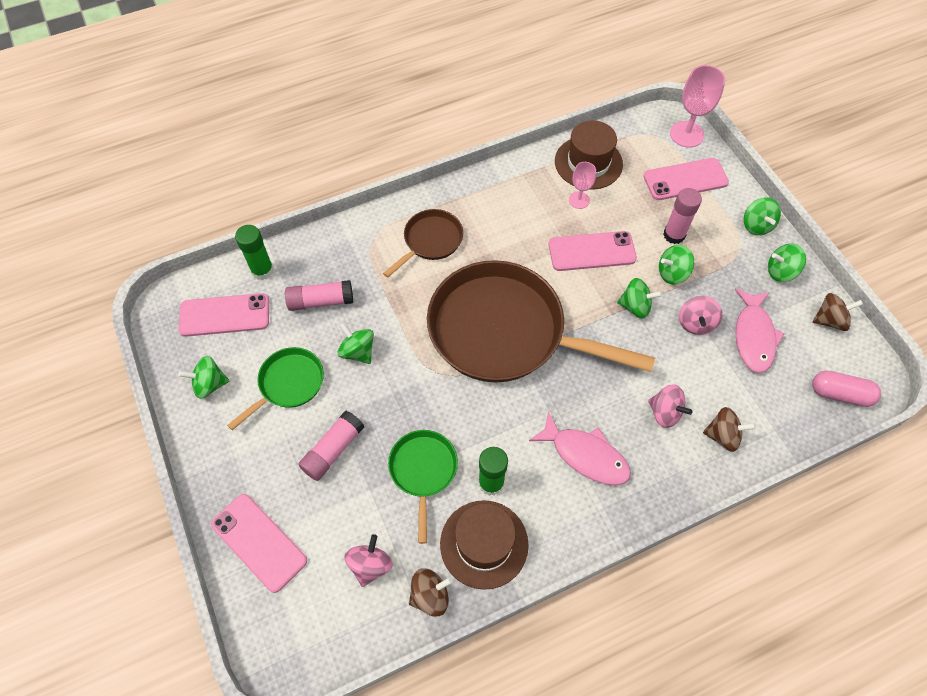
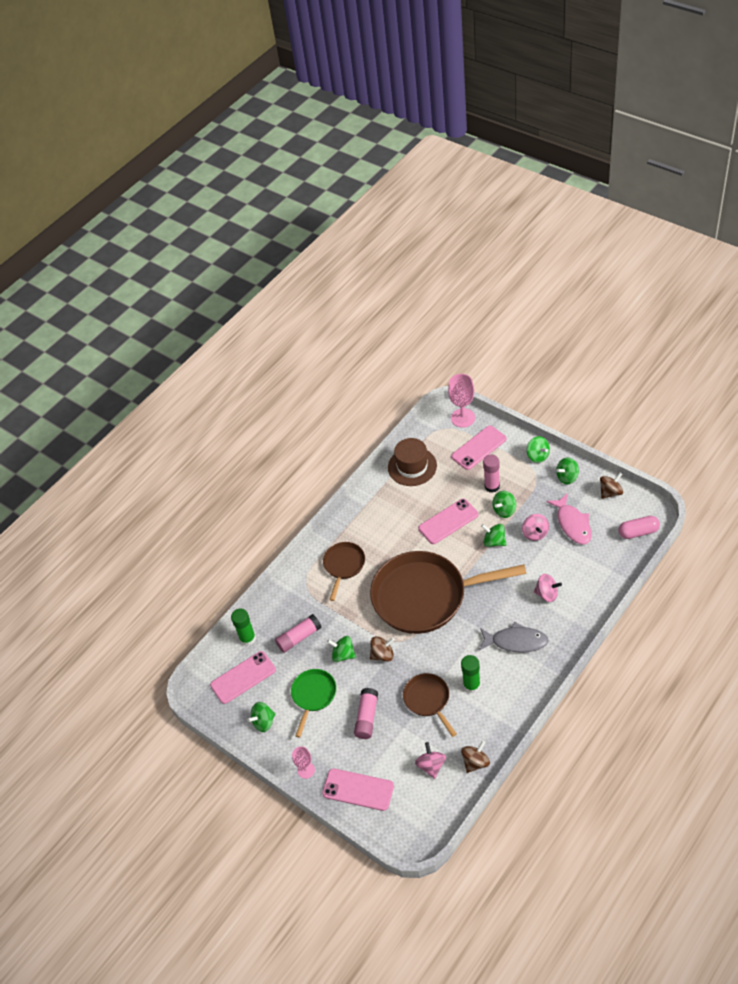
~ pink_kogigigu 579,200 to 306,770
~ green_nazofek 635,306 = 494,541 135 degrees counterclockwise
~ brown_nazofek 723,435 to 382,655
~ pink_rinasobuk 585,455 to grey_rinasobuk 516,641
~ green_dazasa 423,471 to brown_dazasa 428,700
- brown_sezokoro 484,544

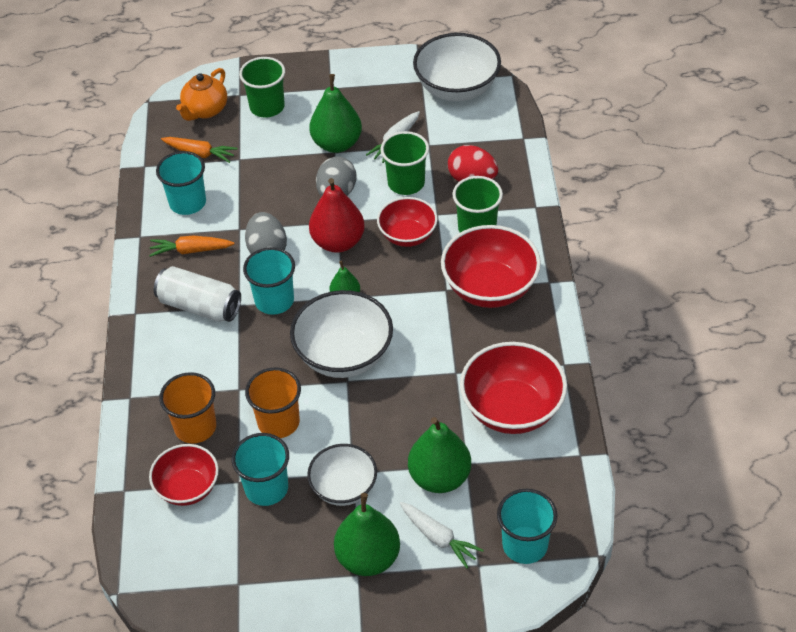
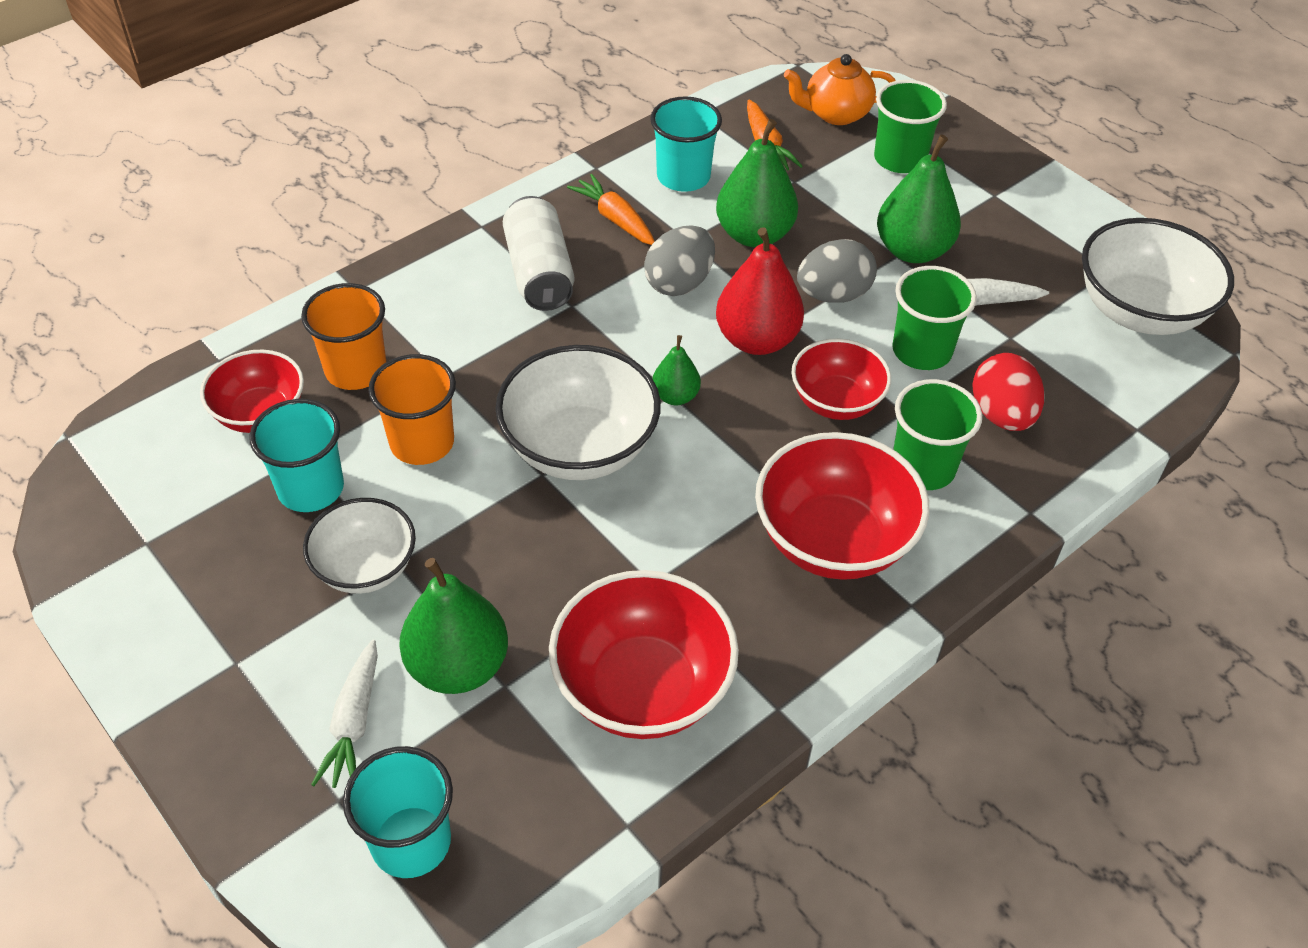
- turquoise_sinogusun 274,300
~ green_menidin 368,558 to 754,235

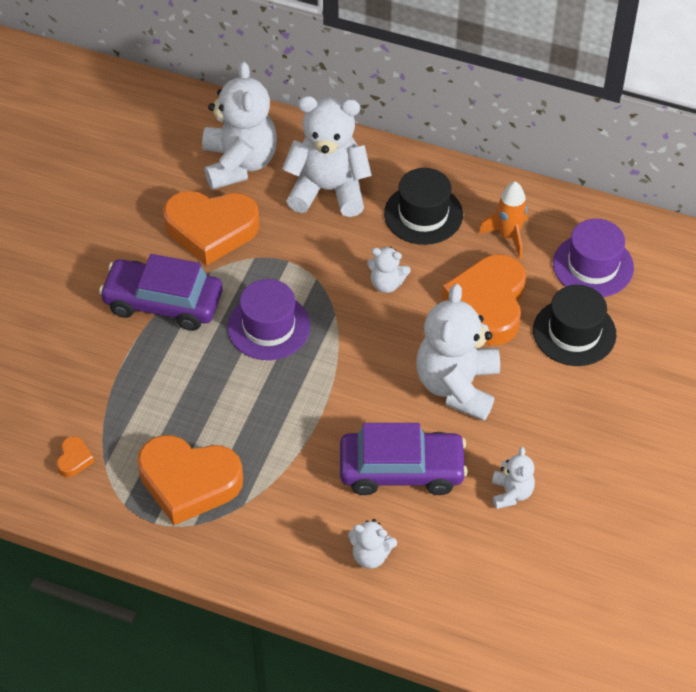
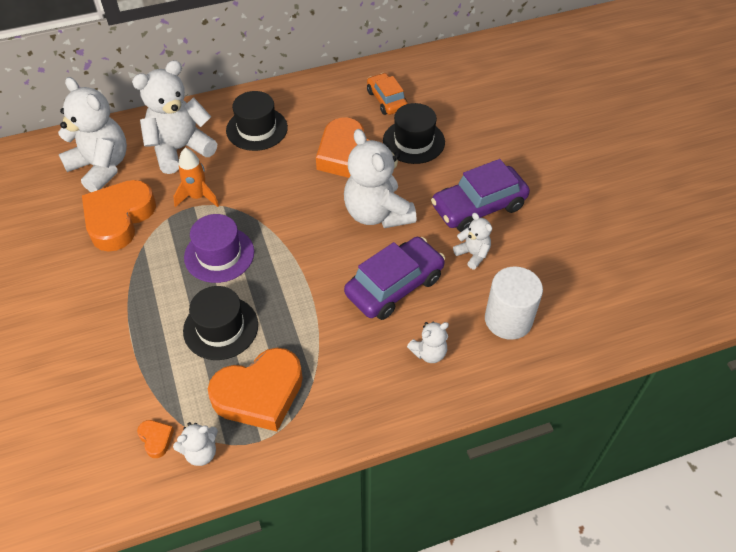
~ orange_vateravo 508,236 to 198,197
~ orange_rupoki 211,230 = 119,219 150 degrees clockwise
~ purple_sezokoro 593,266 to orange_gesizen 386,100
~ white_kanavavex 387,283 to 201,452
~ purple_gesizen 163,303 to 478,207
+ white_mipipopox 508,319
+ black_sezokoro 221,328

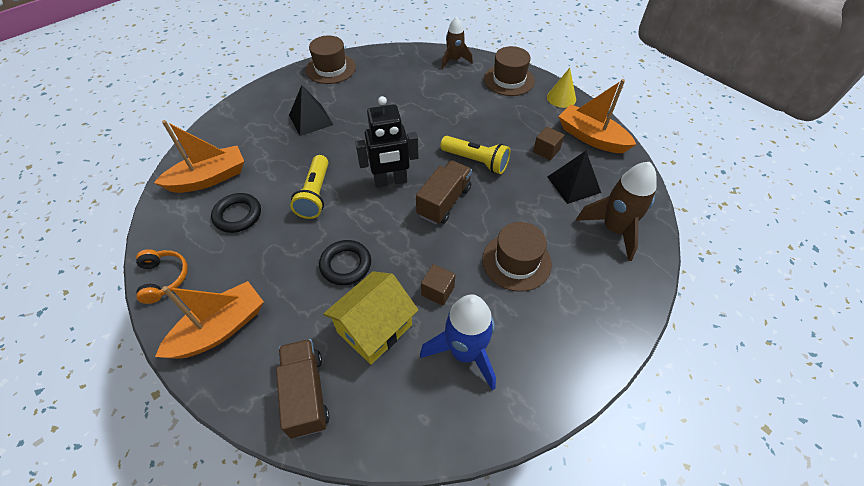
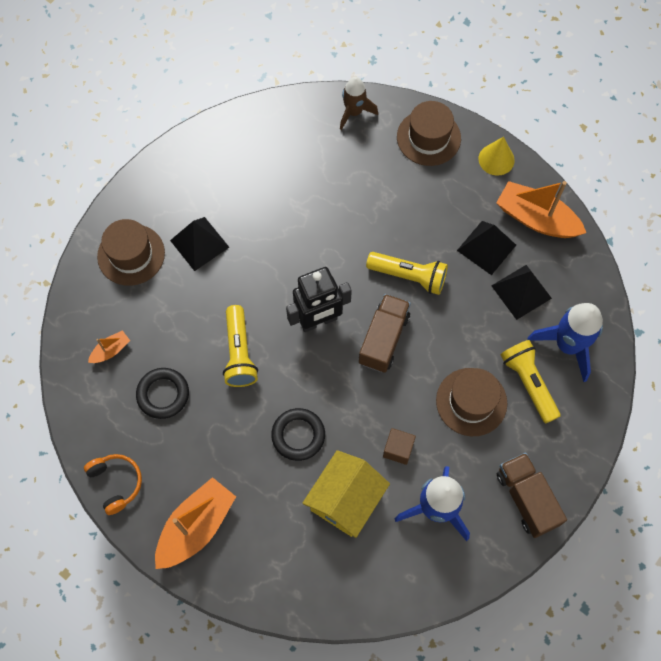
~ brown_sezokoro 331,68 to 131,254
~ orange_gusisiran 209,178 = 111,350 x0.48
~ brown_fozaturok 546,151 to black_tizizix 486,247
~ brown_vateravo 614,229 to blue_vateravo 567,345
~ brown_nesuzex 306,394 to 526,498
+ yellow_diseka 528,383

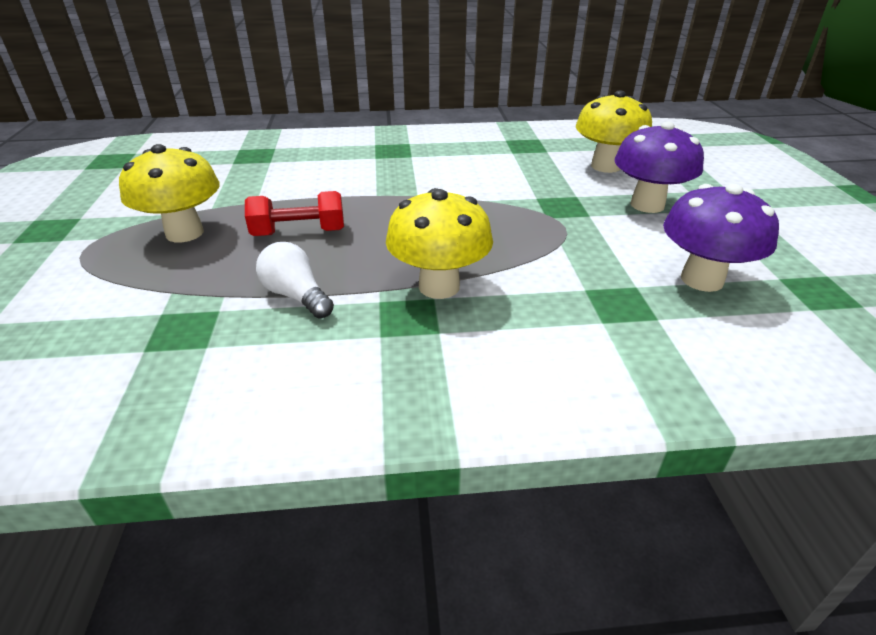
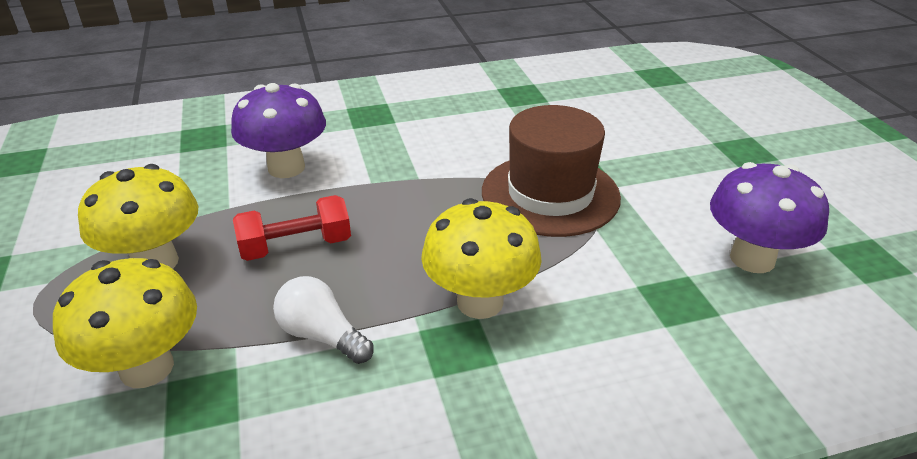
~ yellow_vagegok 605,166 to 147,368
~ purple_vagegok 647,205 to 286,168
+ brown_sezokoro 550,194

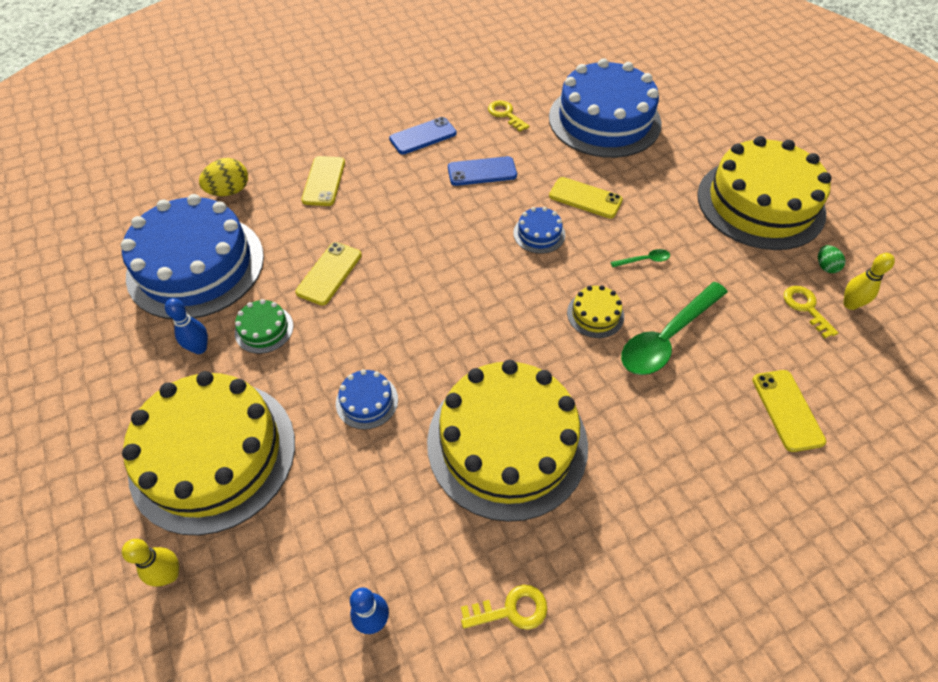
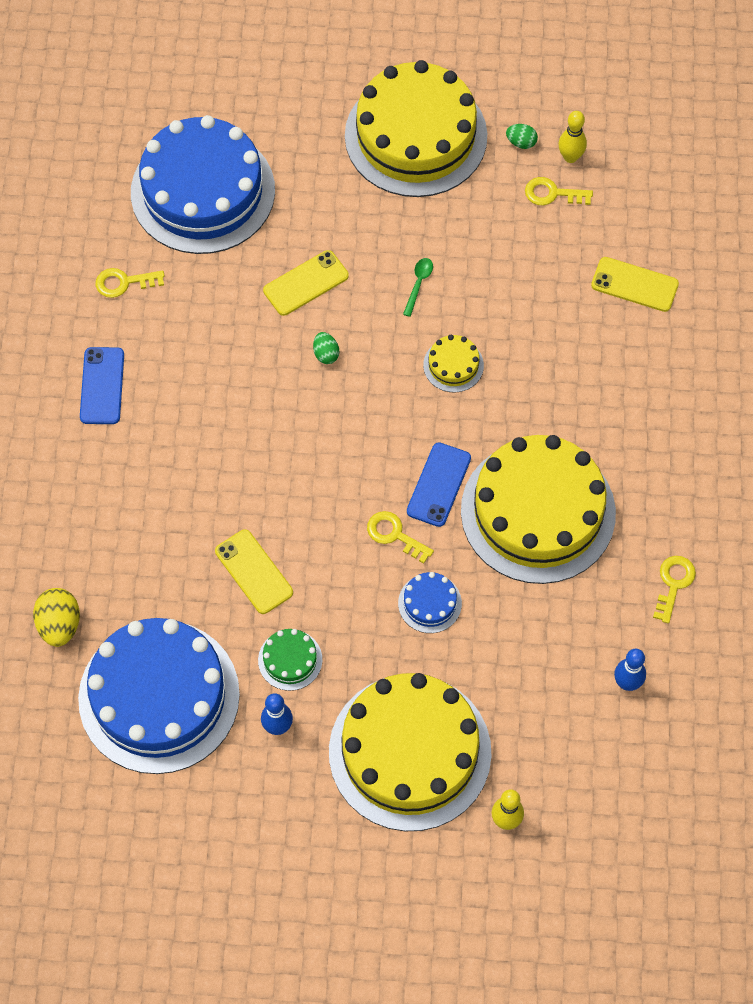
- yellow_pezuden 324,181
~ blue_pezuden 482,171 to 438,485
~ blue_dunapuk 539,234 to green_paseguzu 326,354
- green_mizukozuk 667,337
+ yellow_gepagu 394,535

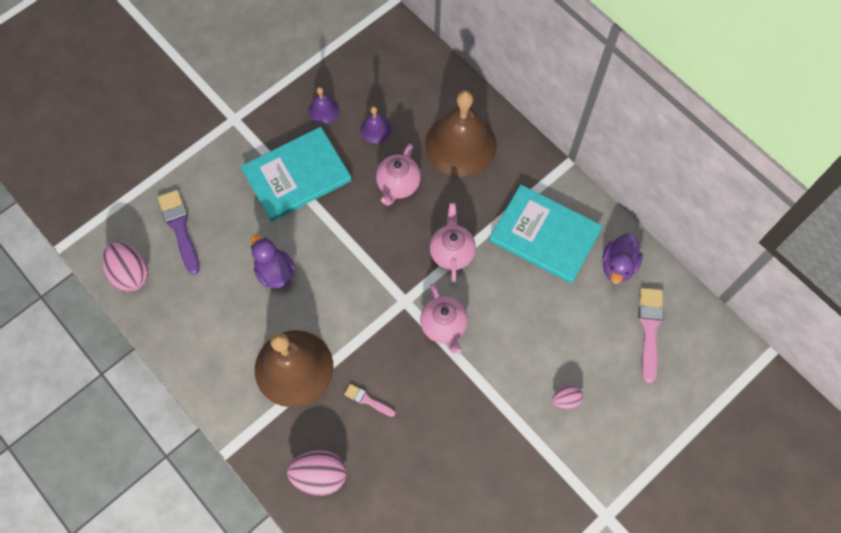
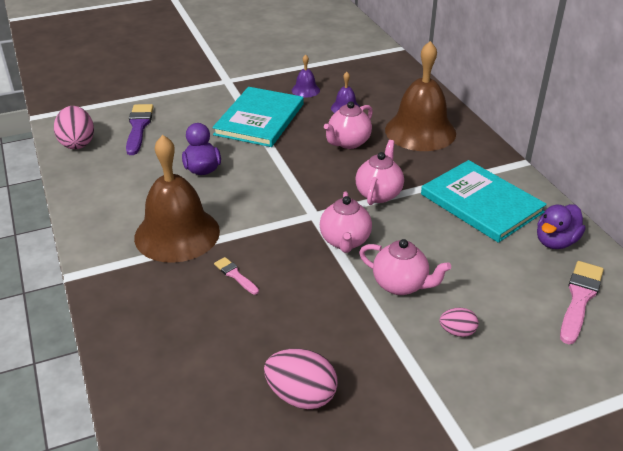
~ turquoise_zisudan 297,175 = 259,119 60 degrees counterclockwise
~ pink_paseguzu 319,475 to 301,396
+ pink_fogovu 400,285

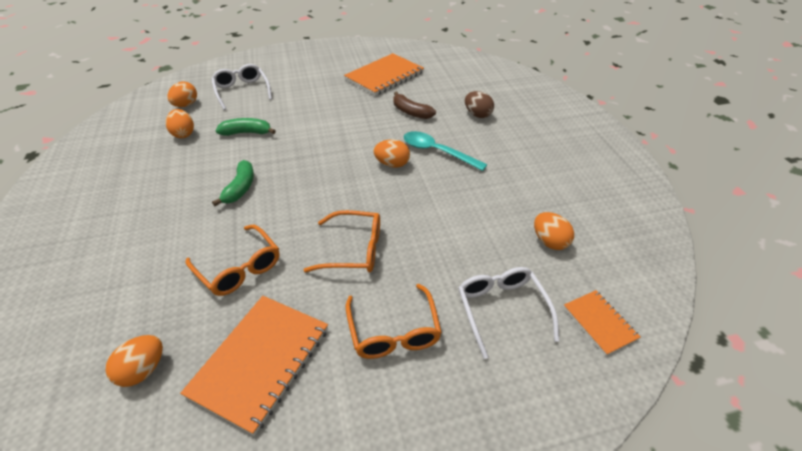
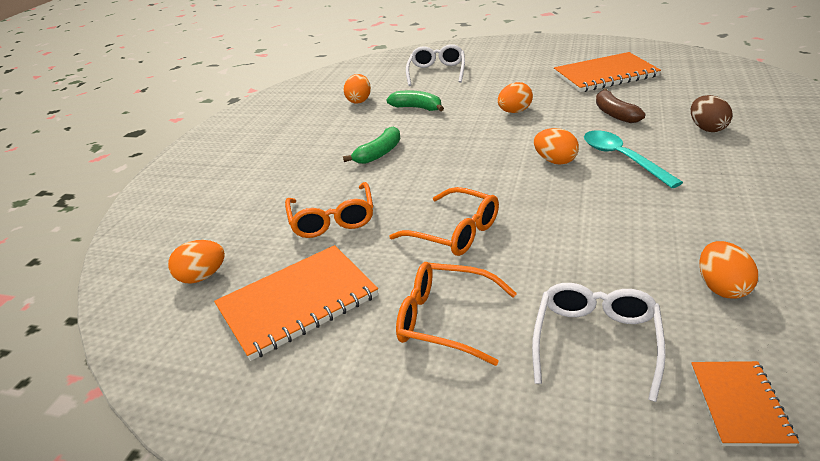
~ orange_paseguzu 186,105 to 515,112
~ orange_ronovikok 393,331 = 446,320 90 degrees clockwise

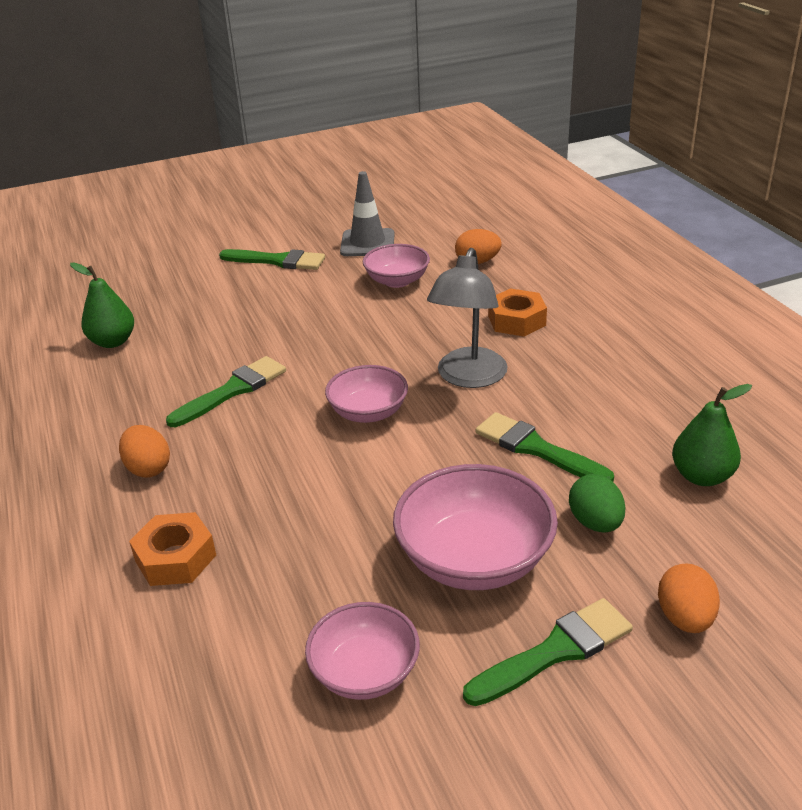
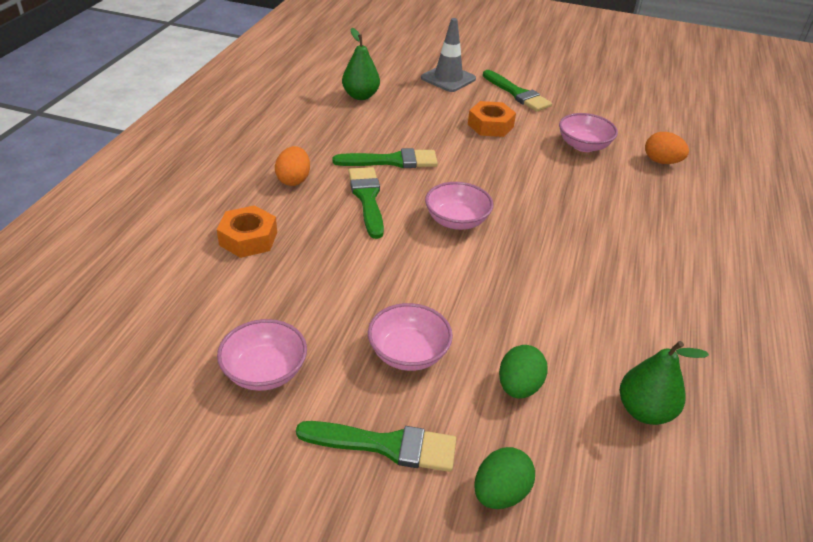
~ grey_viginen 367,243 to 448,78
- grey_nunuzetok 468,377
~ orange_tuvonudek 516,320 to 490,125
~ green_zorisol 536,448 to 367,198
~ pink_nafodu 474,559 = 408,353 x0.63
~ orange_paseguzu 685,618 to green_paseguzu 500,493

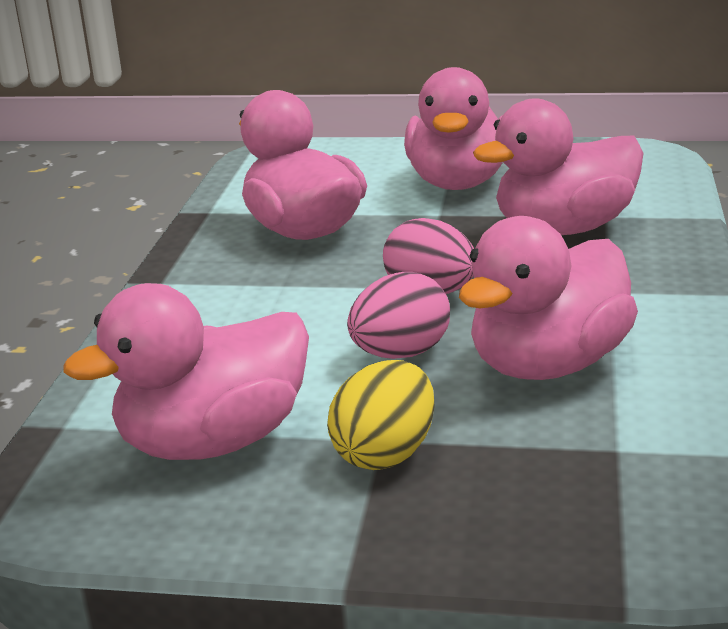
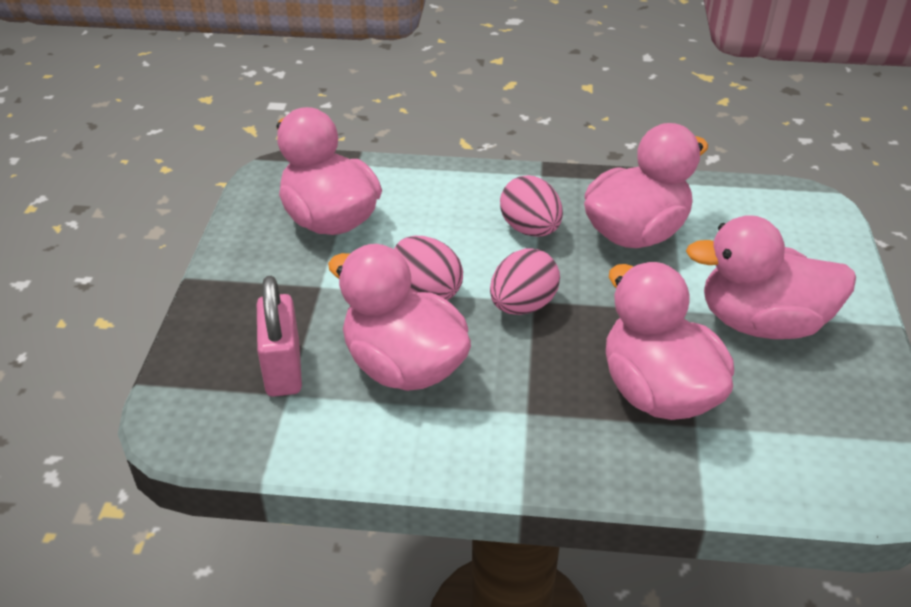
- yellow_paseguzu 385,454
+ pink_paseguzu 530,229
+ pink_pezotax 283,369

